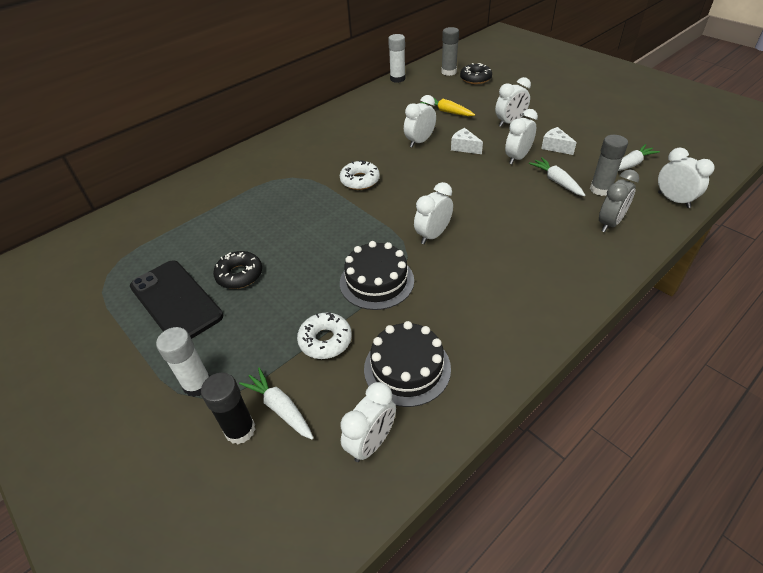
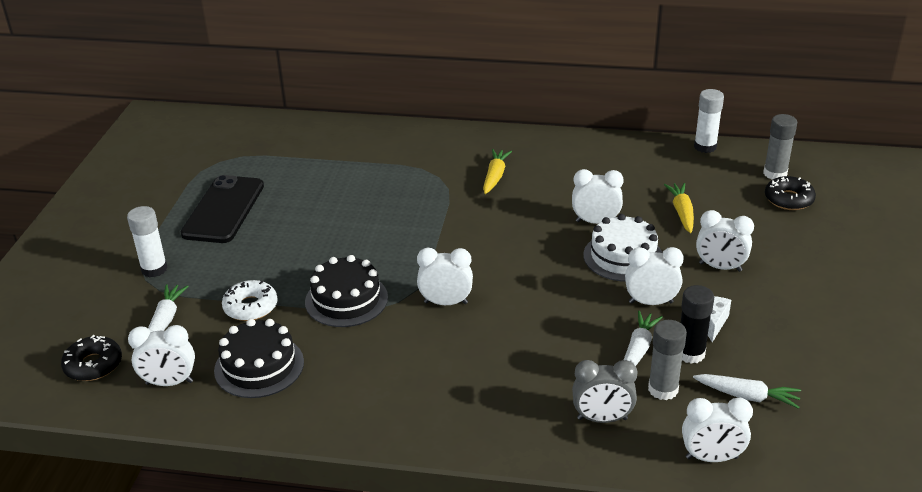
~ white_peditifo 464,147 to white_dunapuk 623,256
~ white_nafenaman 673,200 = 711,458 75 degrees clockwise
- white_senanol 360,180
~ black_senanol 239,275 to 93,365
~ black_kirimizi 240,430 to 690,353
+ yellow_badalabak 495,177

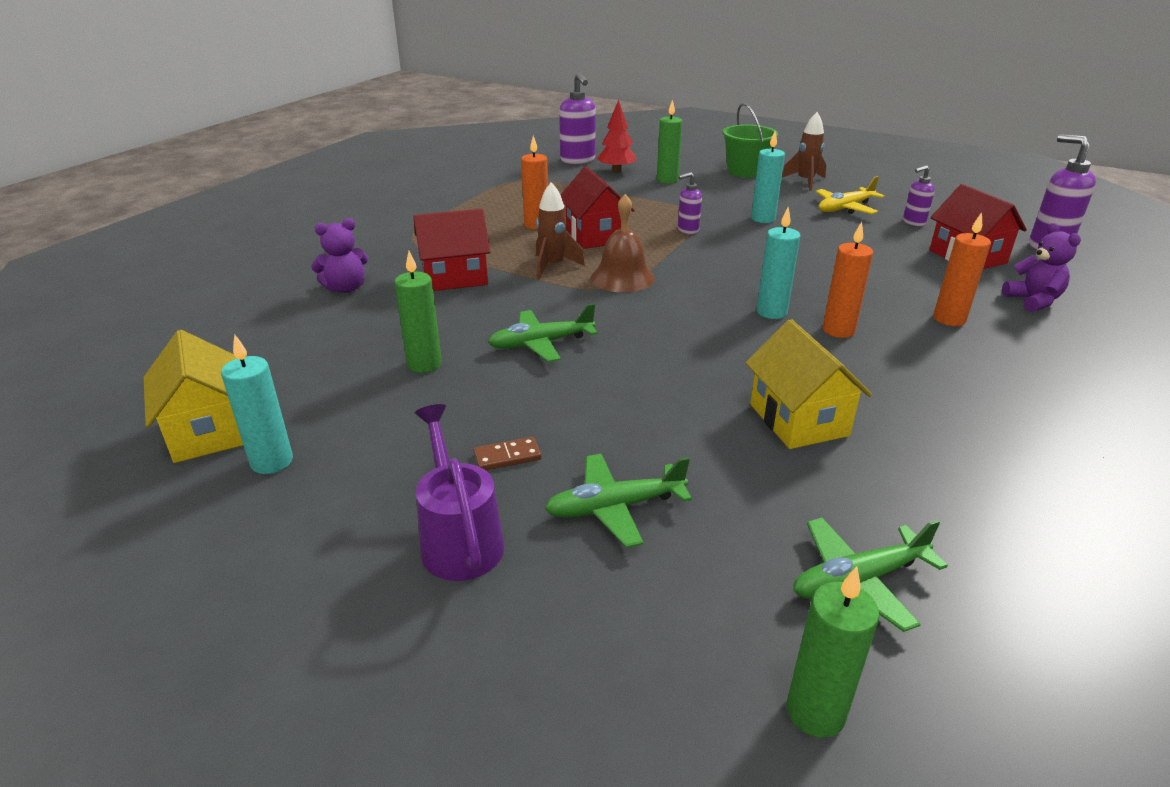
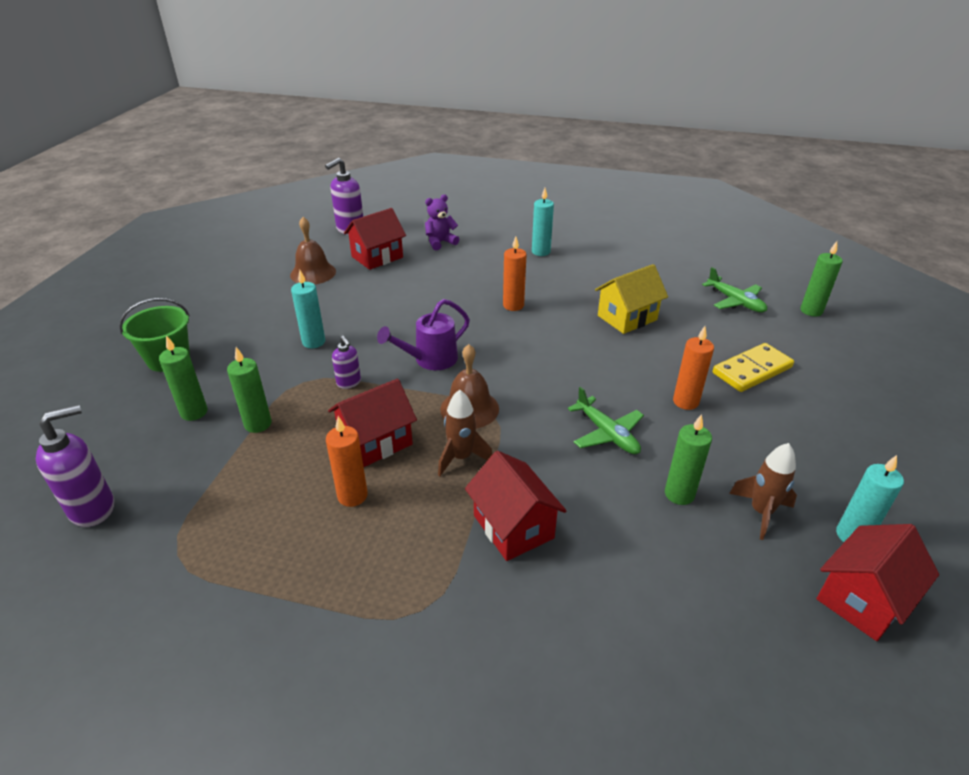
- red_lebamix 616,171
~ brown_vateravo 805,182 to 761,512
~ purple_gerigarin 913,222 to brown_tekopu 313,273
- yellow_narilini 845,208
~ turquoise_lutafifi 771,312 to 541,252
~ orange_lutafifi 949,319 to 685,402
- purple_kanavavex 346,288
~ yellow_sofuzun 209,431 to red_sofuzun 862,599
~ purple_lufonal 459,538 to 430,360
- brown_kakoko 507,456
~ green_narilini 614,507 to yellow_kakoko 752,370
+ green_lutafifi 258,424

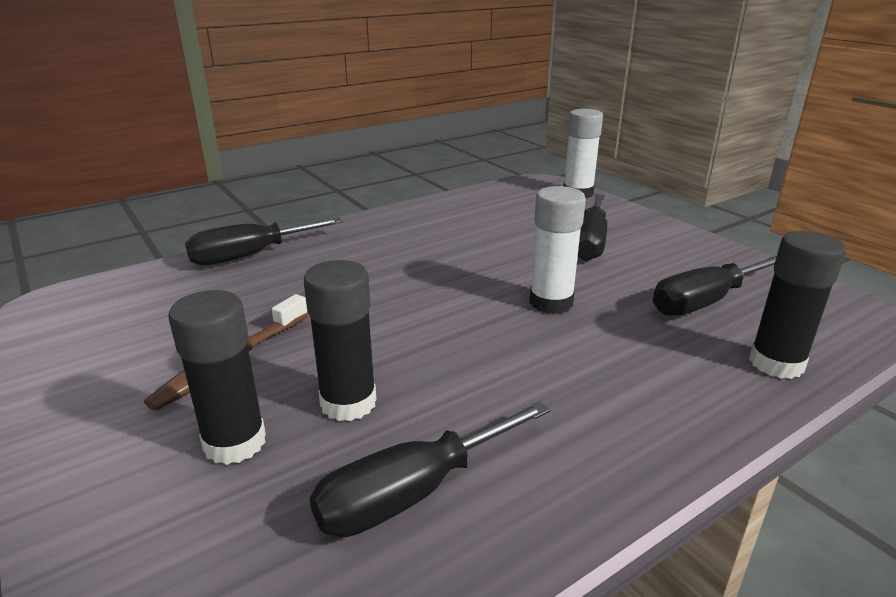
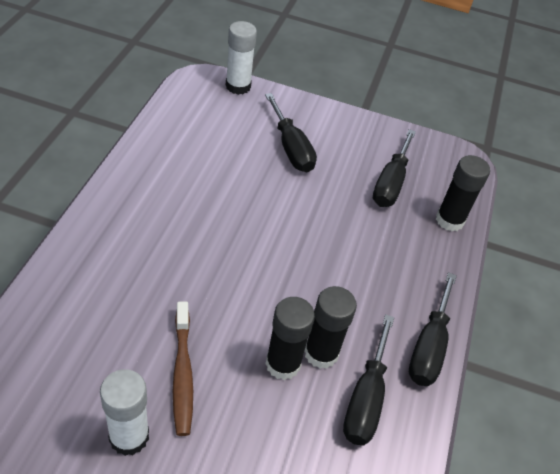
~ white_kirimizi 551,302 to 129,437
~ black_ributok 250,255 to 428,347
~ black_kirimizi 235,443 to 321,353

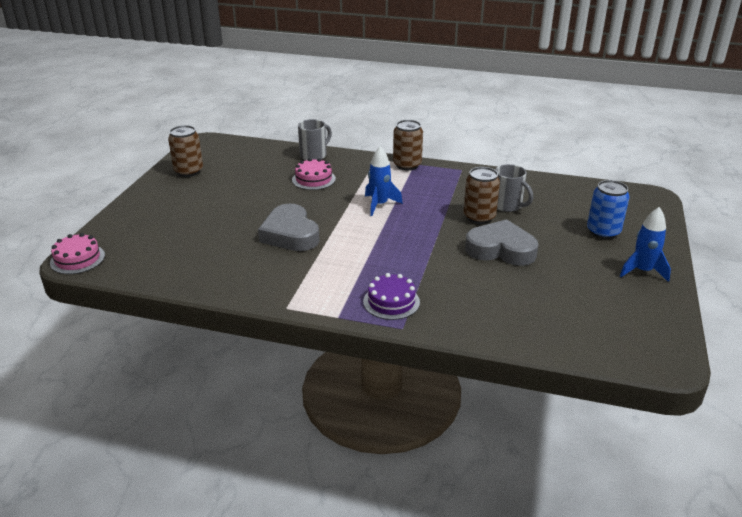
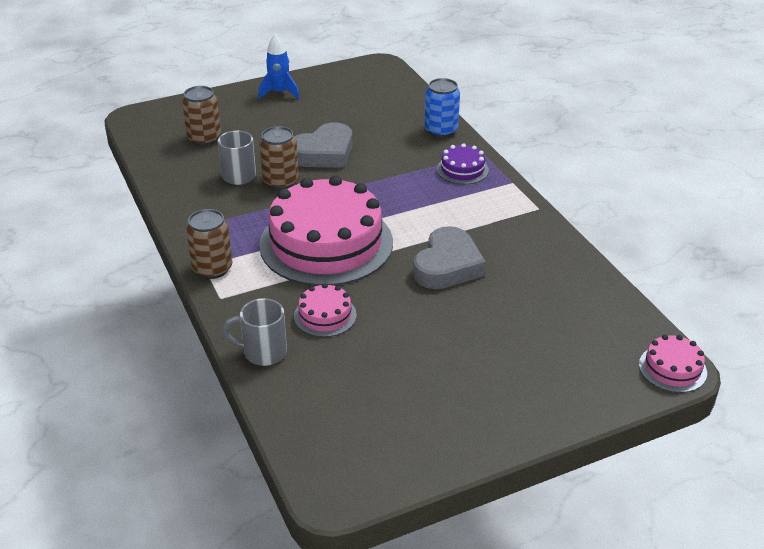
~ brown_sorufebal 188,171 to 204,138
~ blue_vateravo 379,205 to pink_dunapuk 326,243
~ blue_sorufebal 603,232 to 441,130
~ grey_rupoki 501,249 = 324,153 105 degrees counterclockwise

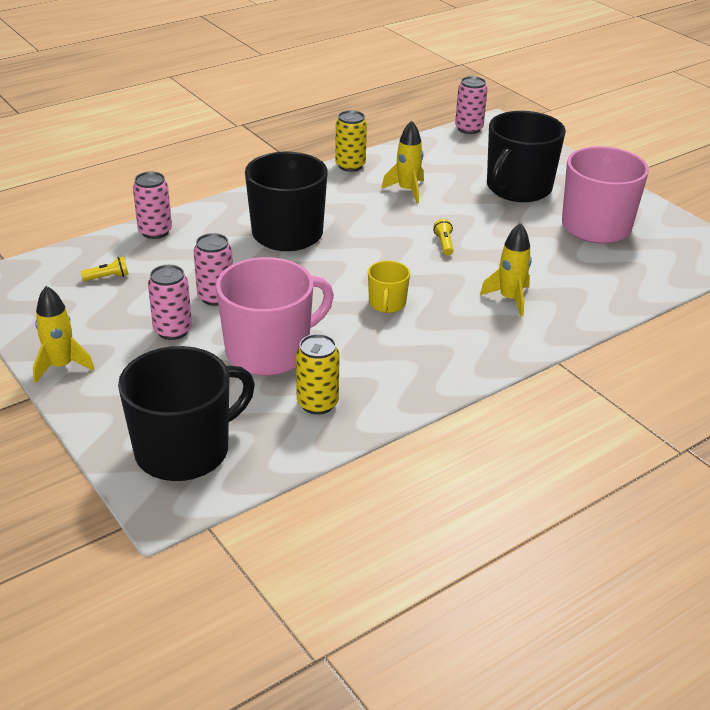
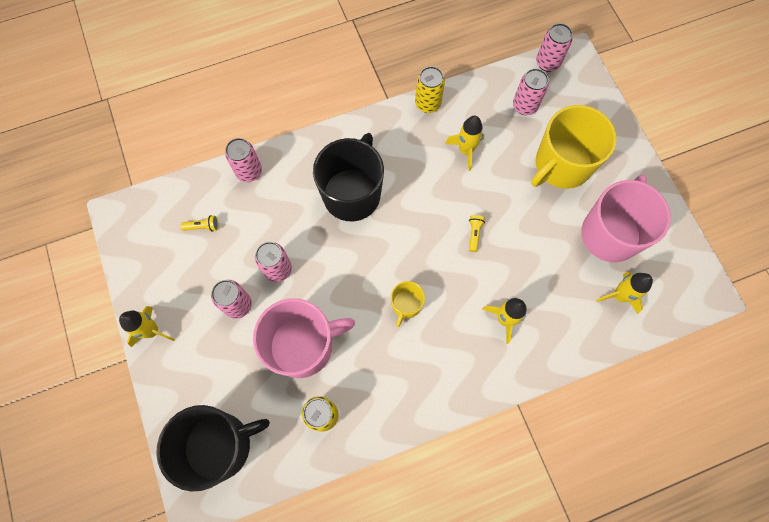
~ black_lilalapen 518,188 to yellow_lilalapen 561,165
+ pink_sorufebal 524,106
+ yellow_vateravo 619,296

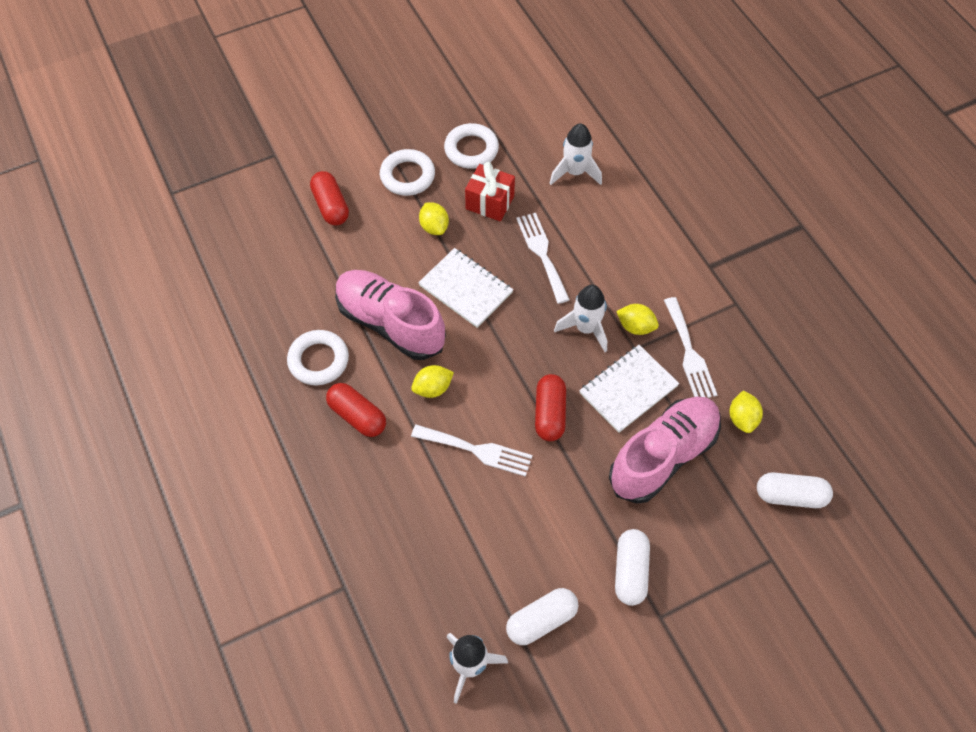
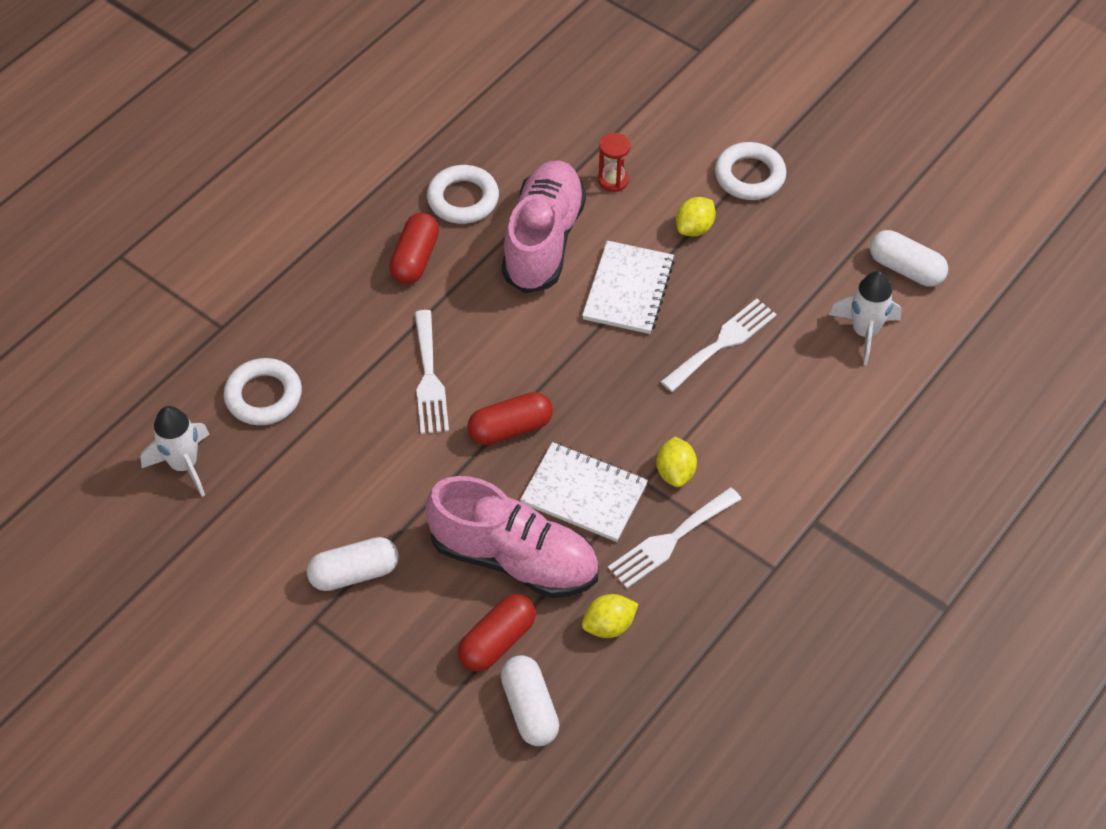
~ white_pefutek 471,149 to 263,396
- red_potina 490,203
~ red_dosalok 331,206 to 497,641
- white_vateravo 586,328
- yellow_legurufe 433,388
~ white_dosalok 541,620 to 905,269
+ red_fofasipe 613,180

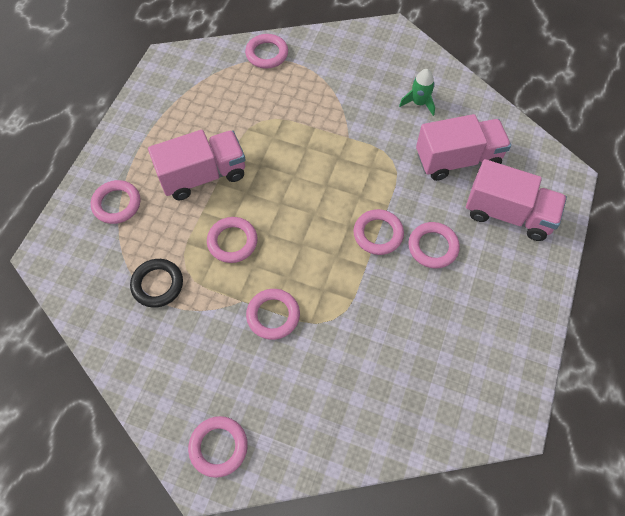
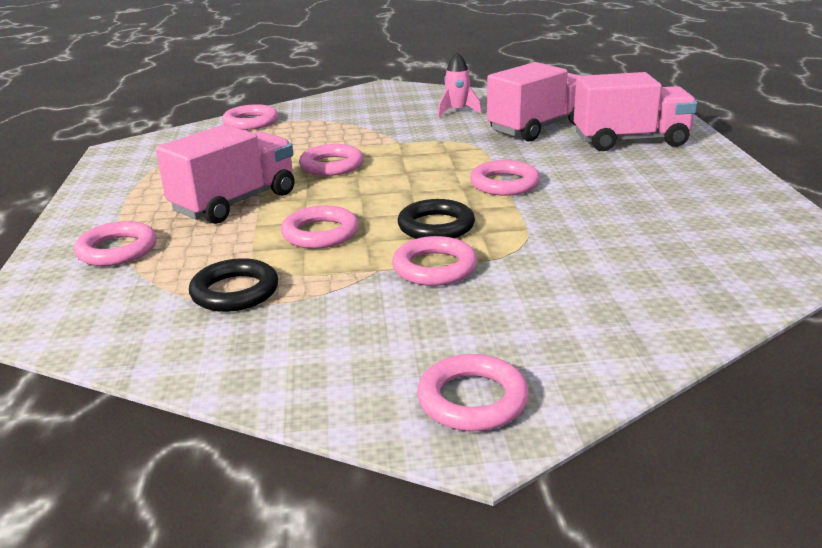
~ green_vateravo 419,103 to pink_vateravo 457,111
~ pink_pefutek 433,247 to 331,165
+ black_pefutek 436,226

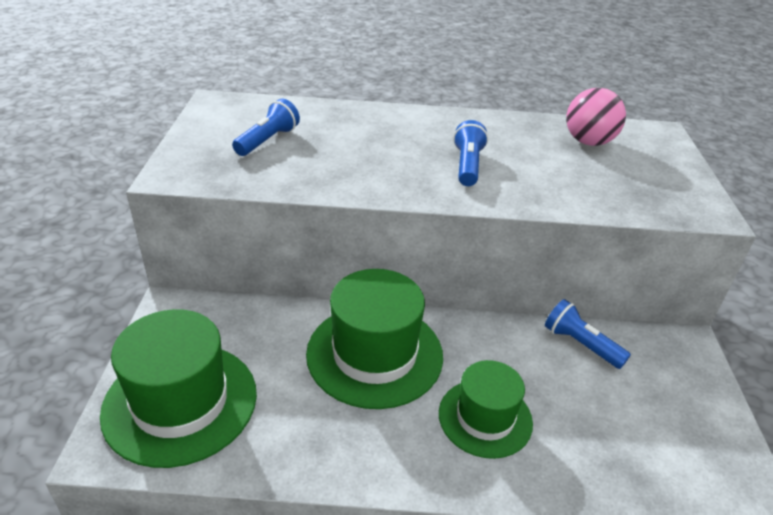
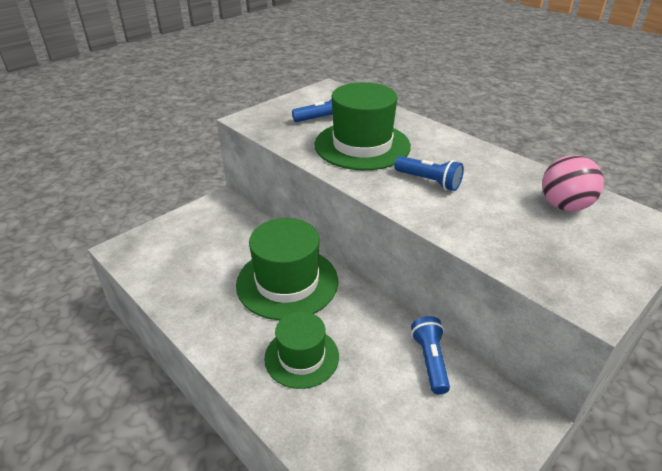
~ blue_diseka 468,165 = 429,181 75 degrees clockwise
~ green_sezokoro 180,402 to 362,145

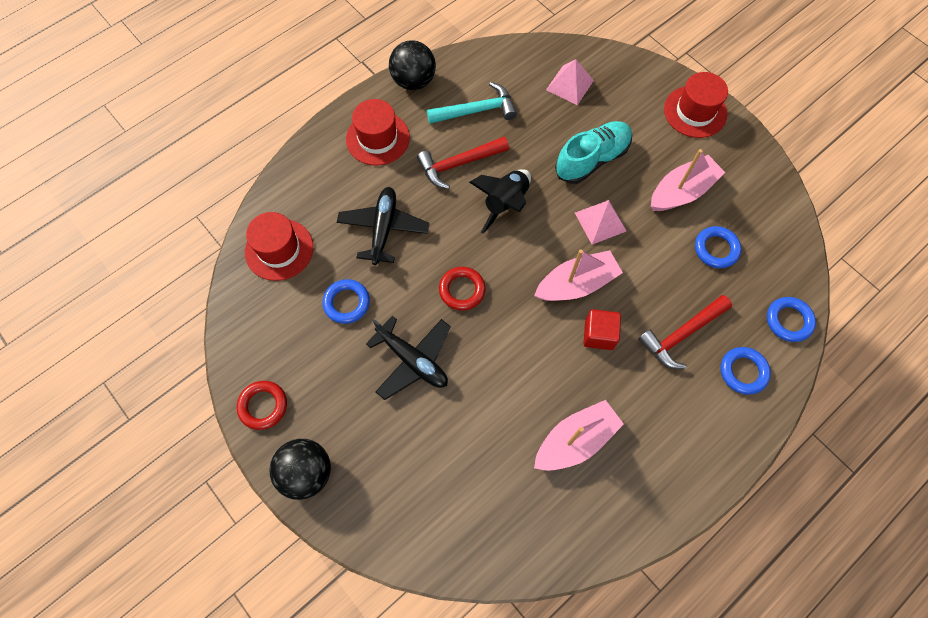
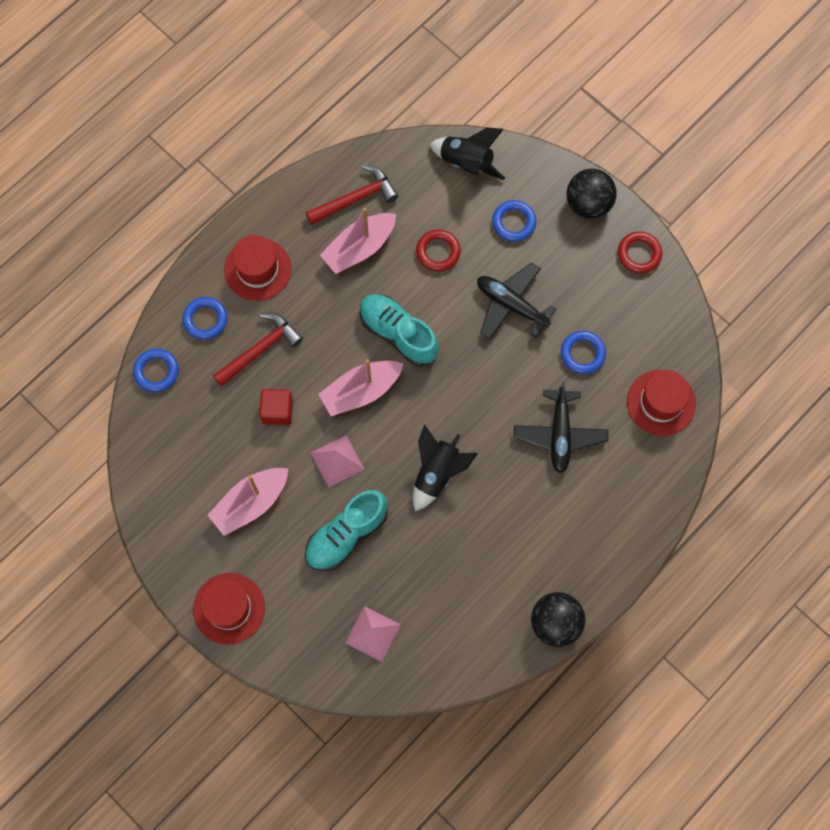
- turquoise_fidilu 477,110
~ red_sezokoro 377,138 to 257,269
~ red_fidilu 458,164 to 356,198
~ blue_pefutek 716,249 to 514,222
~ red_pefutek 462,290 to 438,252
~ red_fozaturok 599,335 to 277,411
+ black_vateravo 466,163
+ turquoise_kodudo 398,333

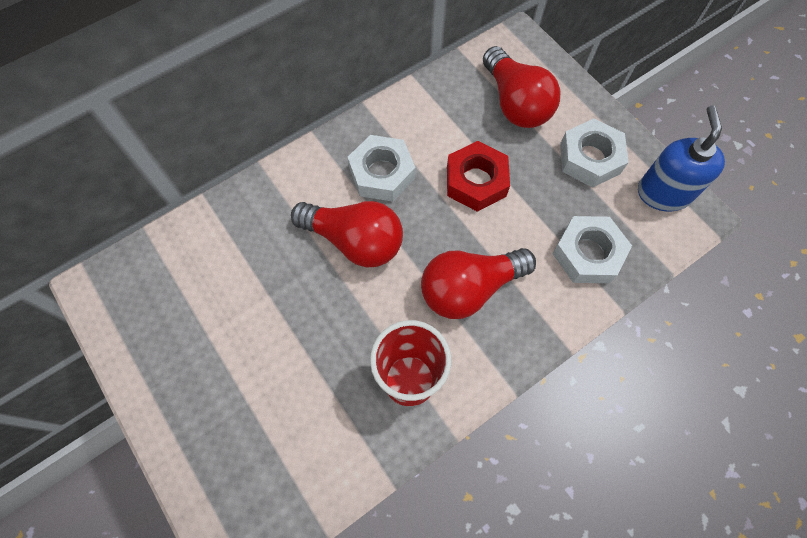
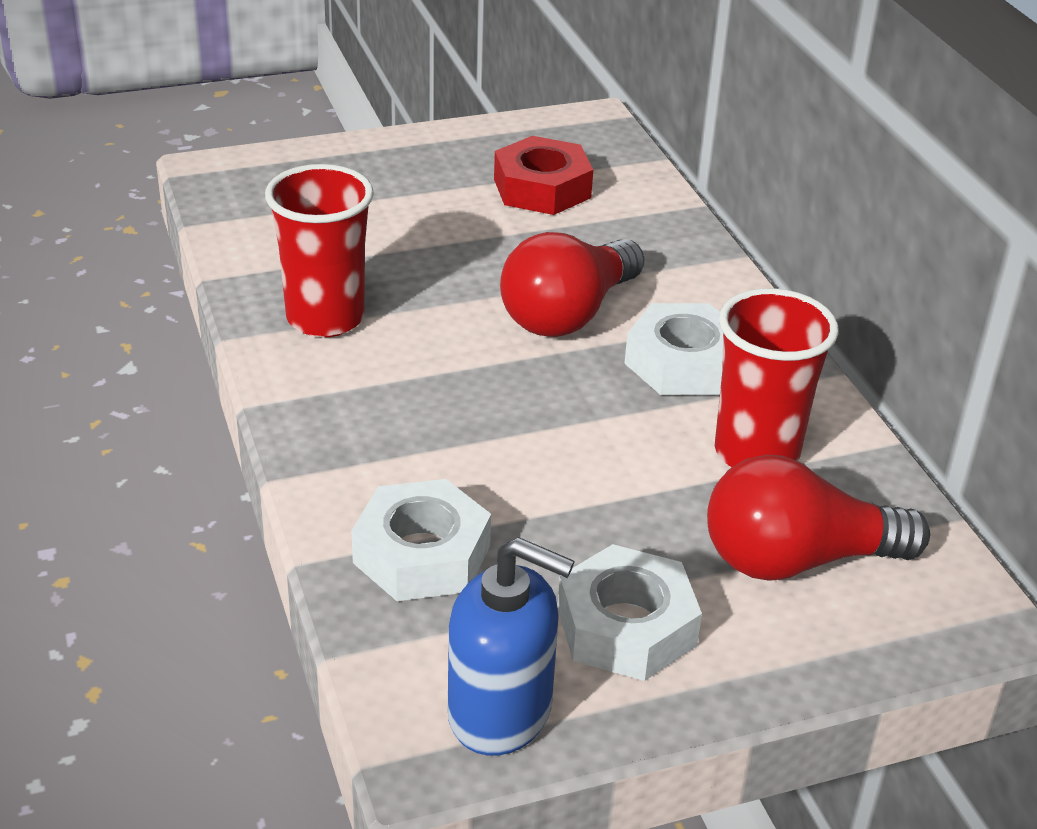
~ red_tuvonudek 476,181 to 542,188
- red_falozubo 469,288
+ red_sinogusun 756,453

